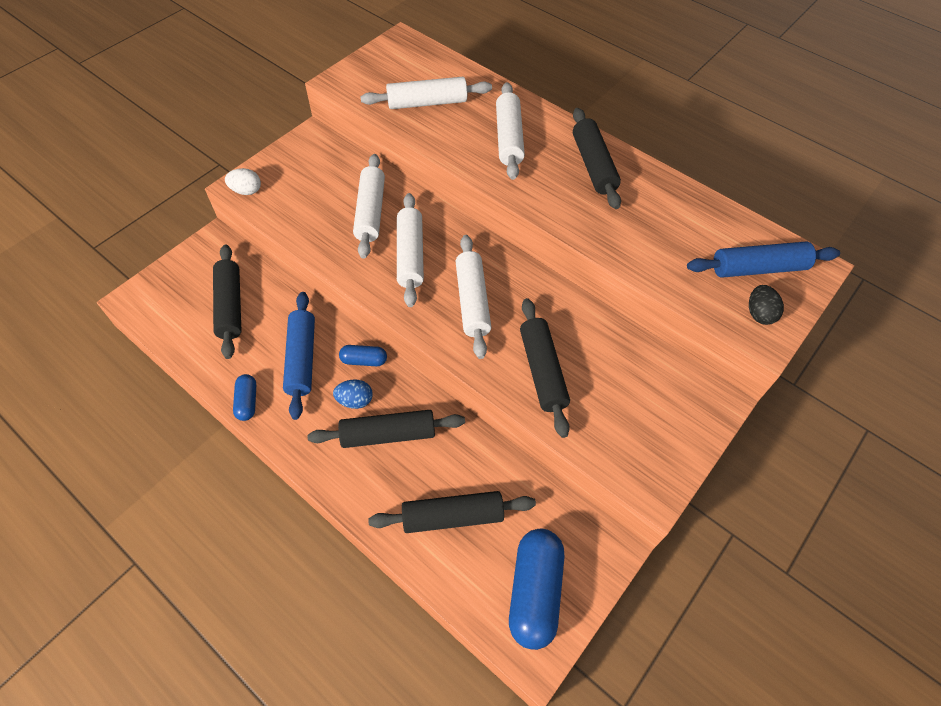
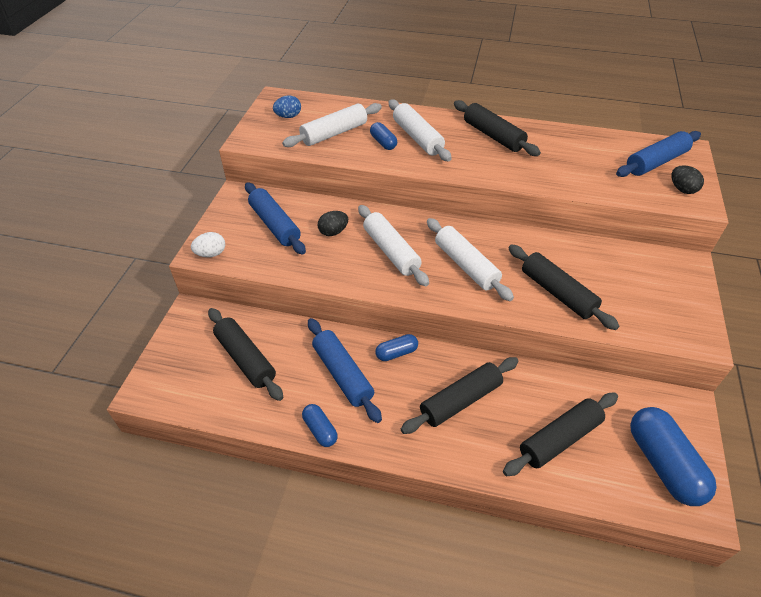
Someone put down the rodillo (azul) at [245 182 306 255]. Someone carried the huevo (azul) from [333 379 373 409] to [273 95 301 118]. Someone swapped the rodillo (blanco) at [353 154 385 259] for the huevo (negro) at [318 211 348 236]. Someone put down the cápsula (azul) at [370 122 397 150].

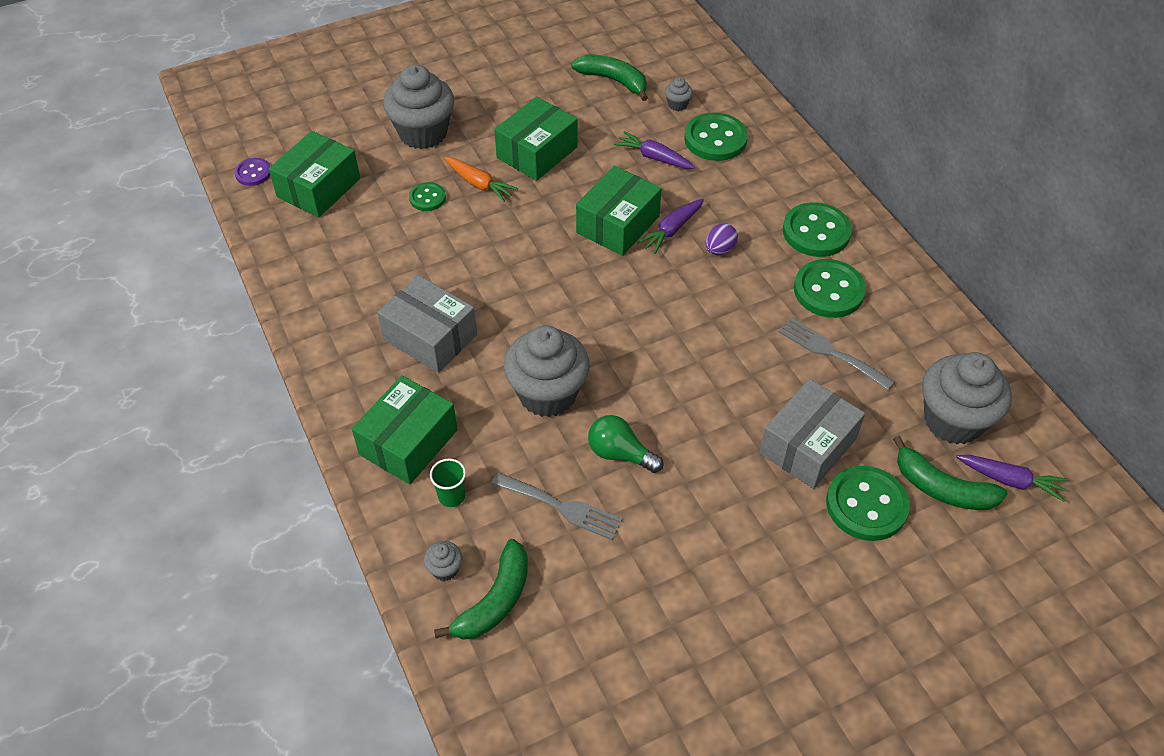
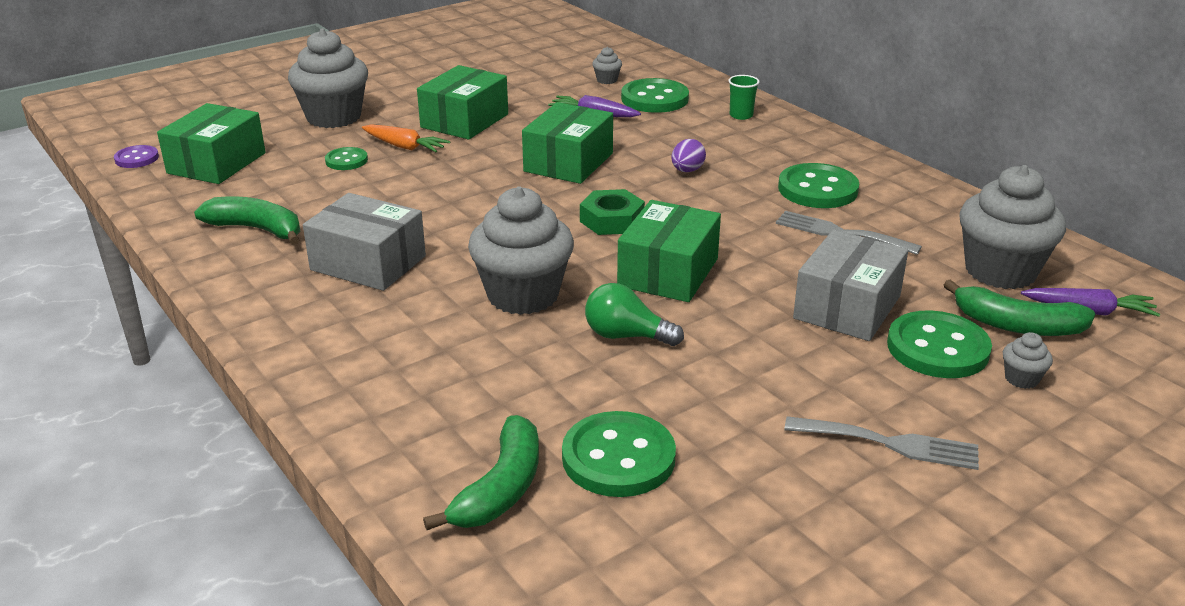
Someone carried the plátano (verde) from [571 55 648 101] to [194 196 300 245]. Someone carried the botón (verde) from [783 202 852 257] to [562 411 676 497]. Someone put down the tuerca (verde) at [580 189 645 235]. Someone carried the caja (verde) from [352 375 458 484] to [617 200 721 302]. Someone carried the vaso (verde) from [430 459 466 507] to [728 75 760 120]. Someone carried the tenedor (gris) from [491 472 623 540] to [784 416 979 470]. Someone carried the magdalena (gris) from [424 541 463 581] to [1003 332 1053 389]. Someone took away the zanahoria (morado) at [637 199 704 254].

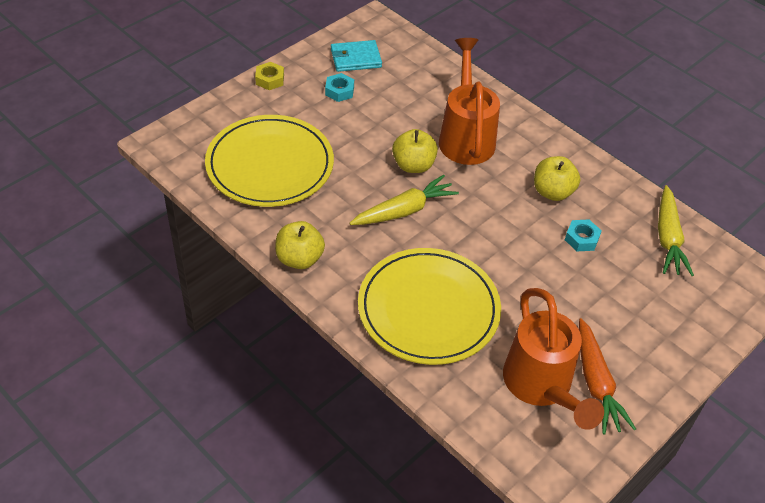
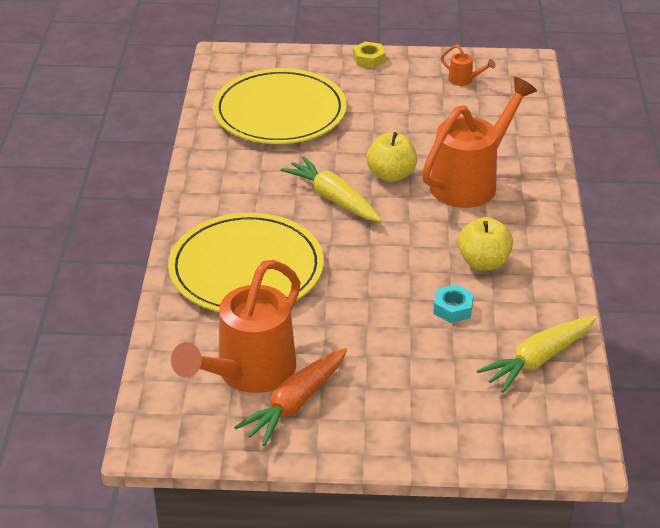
Someone rotated the zanahoria (amarillo) at [349 175 459 225] by 150 degrees counterclockwise. Someone swapped the cartera (turquesa) at [331 40 382 72] for the regadera (naranja) at [441 45 496 86]. Someone took away the manzana (amarillo) at [275 221 325 269]. Someone took away the tuerca (turquesa) at [325 73 354 102].

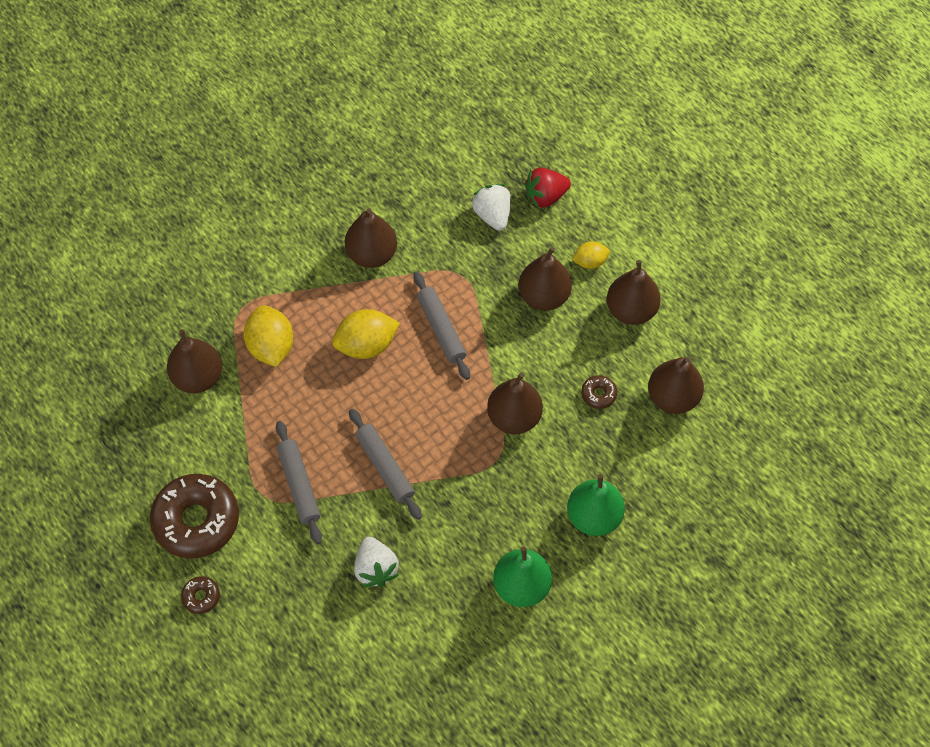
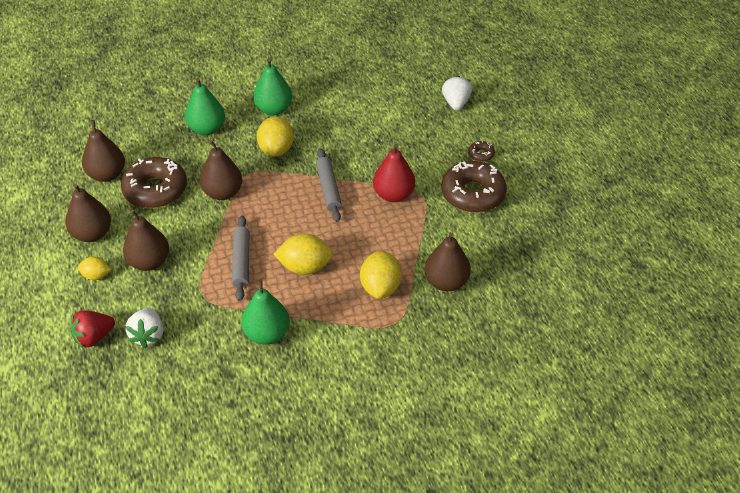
Someone rotated the fresa (rojo) at [525 168 571 208] by 150 degrees clockwise. Someone scaled the rosquilla (marrón) at [581 375 617 409] by 2.34. Someone repainted the pera (marrón) at [345 208 397 268], which became the pera (verde) at [241 280 290 345]. Someone put down the limón (amarillo) at [257 116 294 157]. Someone swapped the rodillo (gris) at [276 421 322 544] for the pera (rojo) at [373 144 415 202]. Someone carried the fresa (blanco) from [354 537 399 587] to [442 75 472 111].

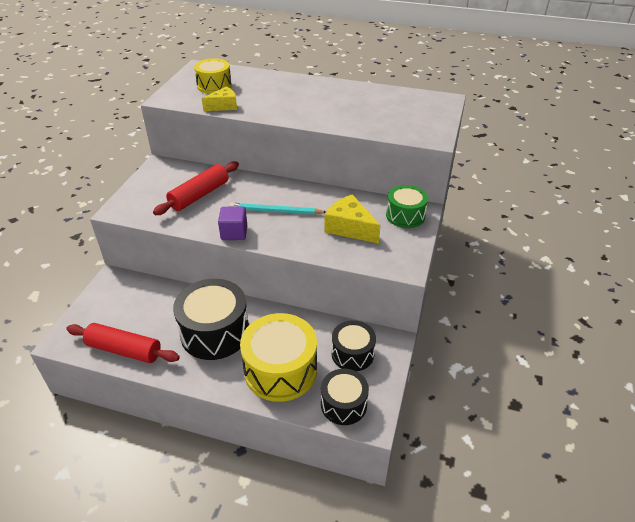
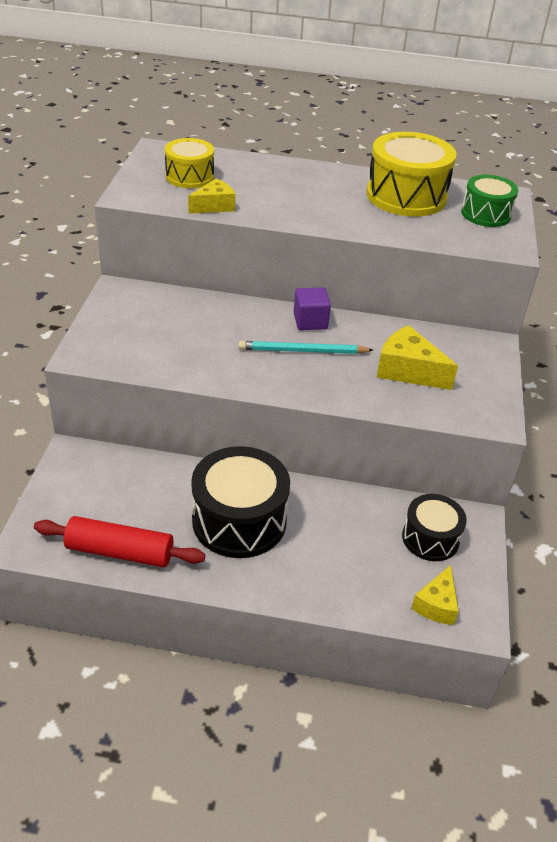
Someone carried the cubo (morado) from [218 207 247 240] to [294 288 331 330]. Someone carried the tambor (amarillo) from [240 313 317 402] to [367 132 457 217]. Someone swapped the tambor (negro) at [321 369 369 425] for the queso (amarillo) at [411 565 459 625]. Someone carried the tambor (verde) from [386 185 428 228] to [461 175 519 227]. Someone took away the rodillo (rojo) at [153 161 239 215].

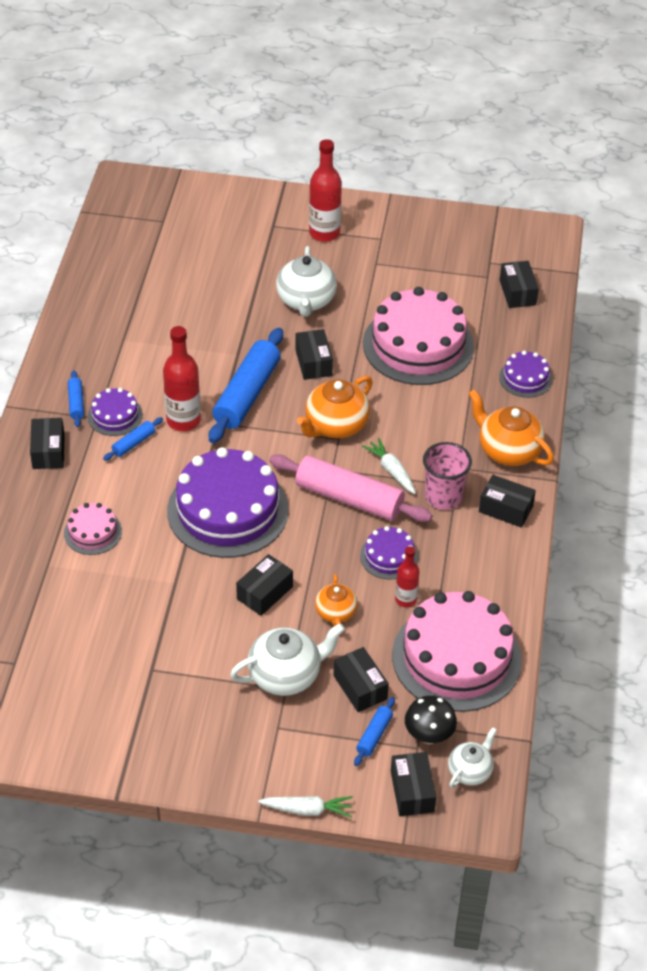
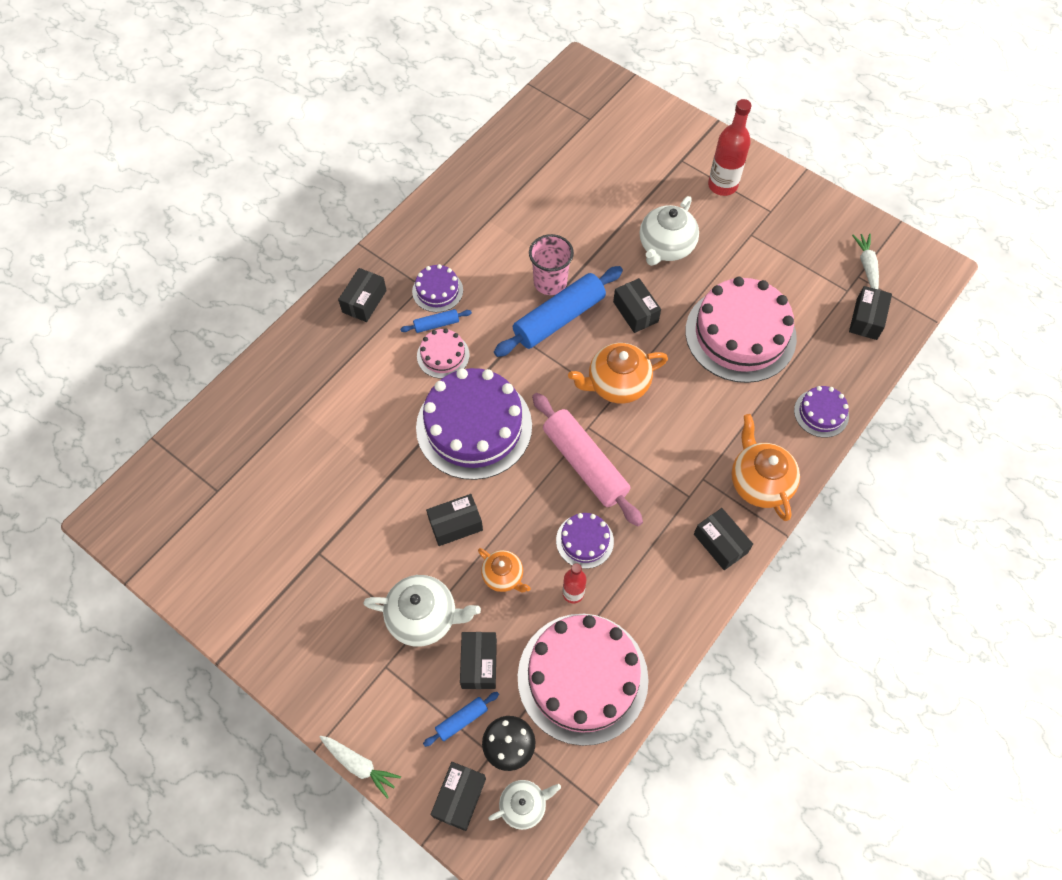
Someone carried the tarta (rosa) from [64 503 122 555] to [417 329 470 379]. Someone rotated the tetera (naranja) at [315 574 358 627] by 75 degrees counterclockwise. Someone carried the vaso (rosa) from [423 442 472 510] to [529 234 574 295]. Someone rotated the caja (negro) at [295 329 333 380] by 45 degrees counterclockwise. Someone carried the zanahoria (blanco) from [362 438 416 494] to [852 234 879 289]. Someone took away the rodillo (azul) at [68 370 84 427]. Someone took away the botella (rojo) at [163 326 201 431].

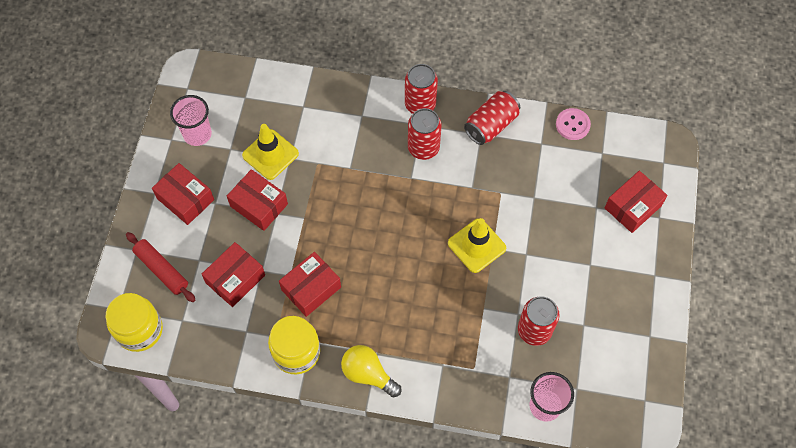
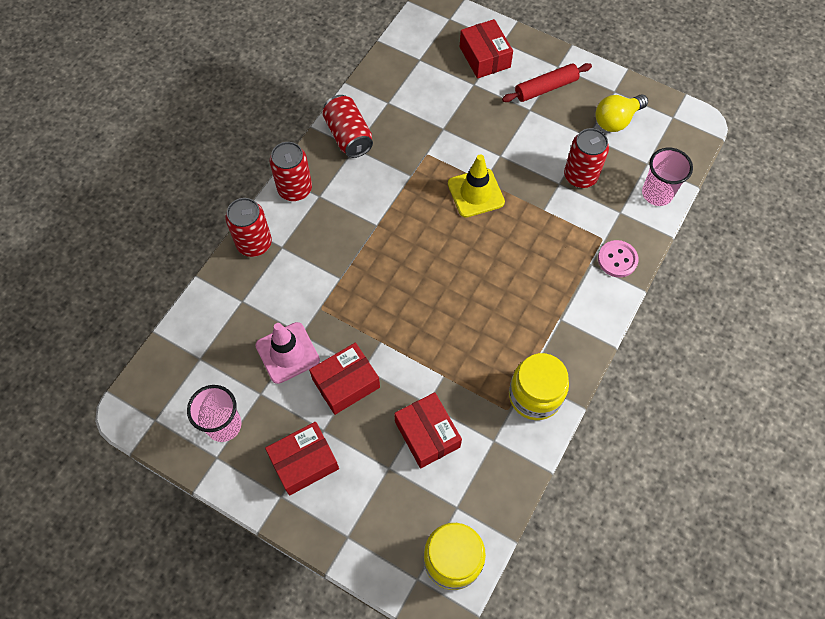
Someone carried the lata (rojo) from [408 108 442 160] to [226 198 272 257]. Someone repainted the cono de tráfico (amarillo) at [242 124 299 180], which became the cono de tráfico (rosa) at [255 322 320 384]. Someone carried the rodillo (rojo) from [126 232 195 302] to [502 63 592 102]. Someone carried the bombilla (amarillo) from [341 345 401 398] to [596 94 648 132]. Someone carried the botón (rosa) from [556 108 591 140] to [598 240 639 277]. Someone took away the caja (rojo) at [279 252 341 317].

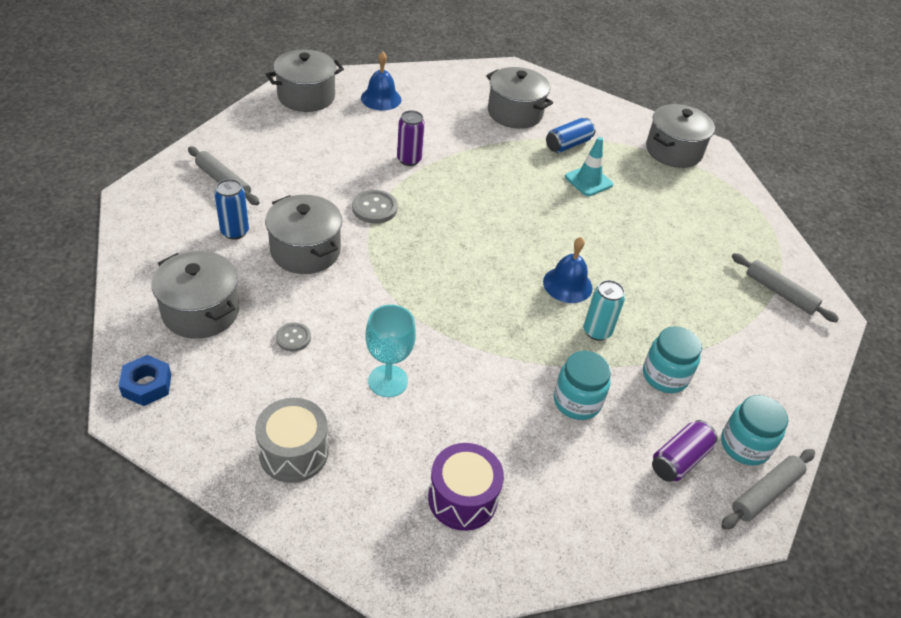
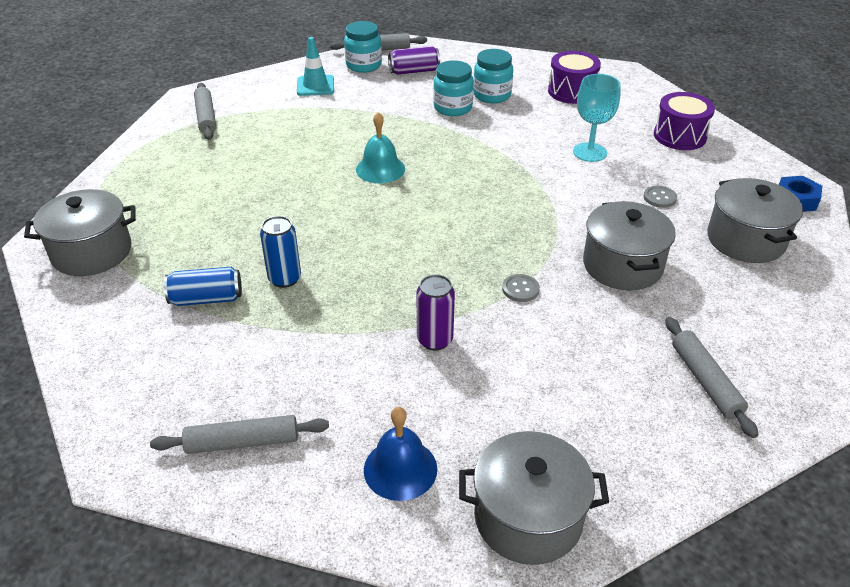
Someone put down the rodillo (gris) at [150 415 329 454]. Someone carried the lata (azul) from [214 179 249 239] to [260 216 301 288]. Someone carried the cono de tráfico (turquesa) from [565 137 613 196] to [297 37 334 96]. Someone repainted the campana (azul) at [543 237 593 303], which became the campana (turquesa) at [356 112 405 183]. Someone carried the tarro (turquesa) from [643 326 702 393] to [474 49 513 103]. Someone scaled the botón (gris) at [352 190 398 223] by 0.65. Someone repainted the tambor (gris) at [255 398 329 483], which became the tambor (morado) at [654 92 715 150]. Someone took away the olla (gris) at [486 67 553 129]. Someone took away the lata (turquesa) at [584 280 625 341].

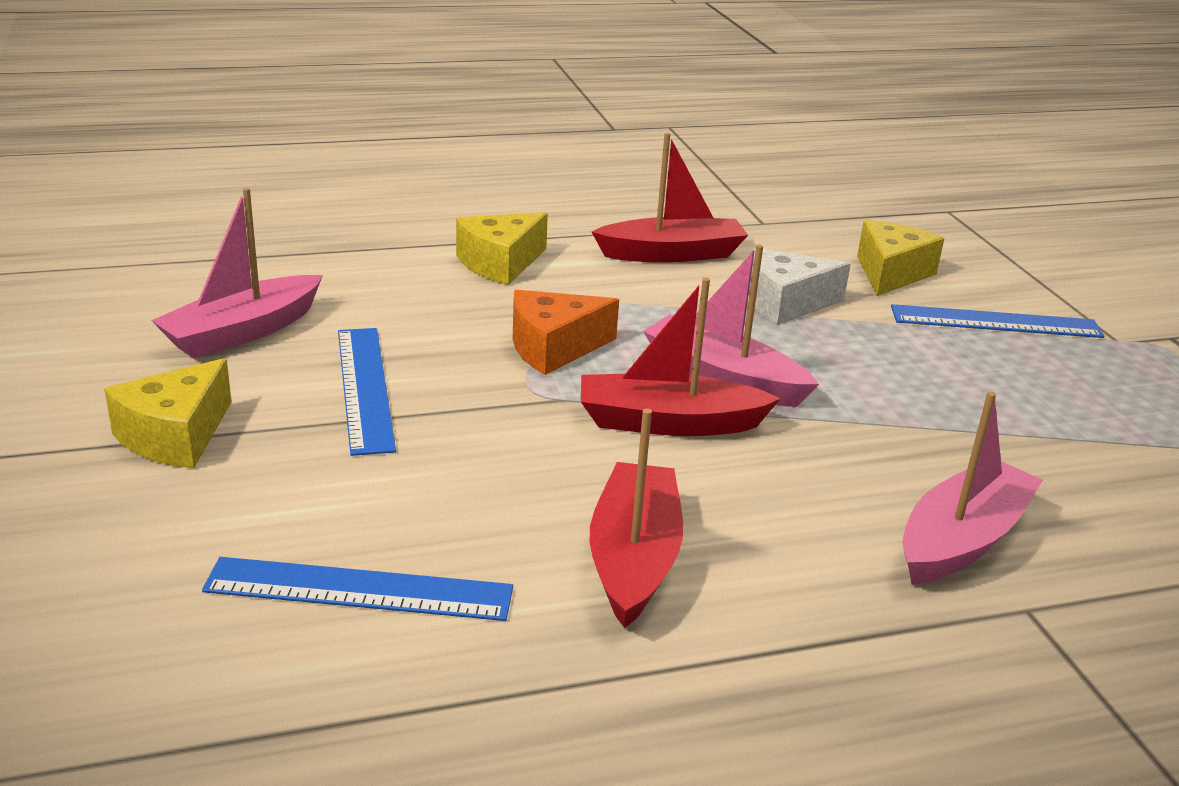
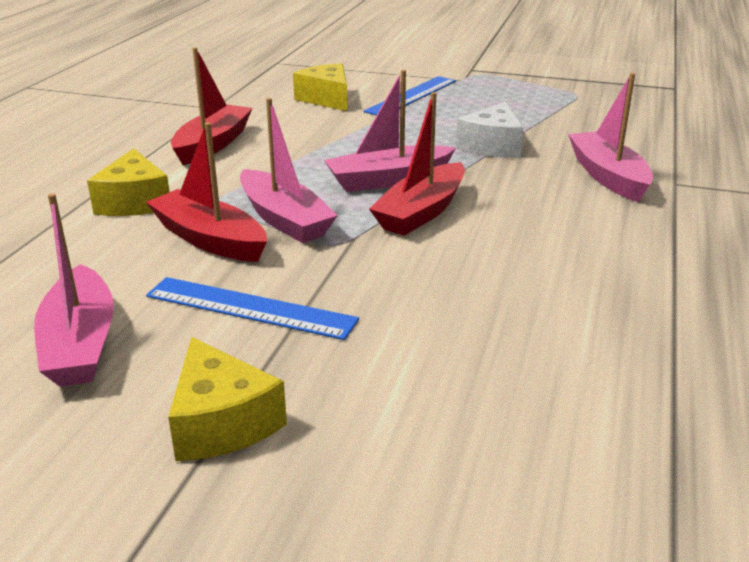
Someone carried the barco (rojo) from [590 409 683 628] to [146 122 267 262]. Someone swapped the queso (naranja) at [513 290 619 375] for the barco (rosa) at [240 98 338 243]. Someone carried the queso (blanco) from [749 248 851 325] to [456 102 524 158]. Someone took away the regla (azul) at [202 557 513 621].

